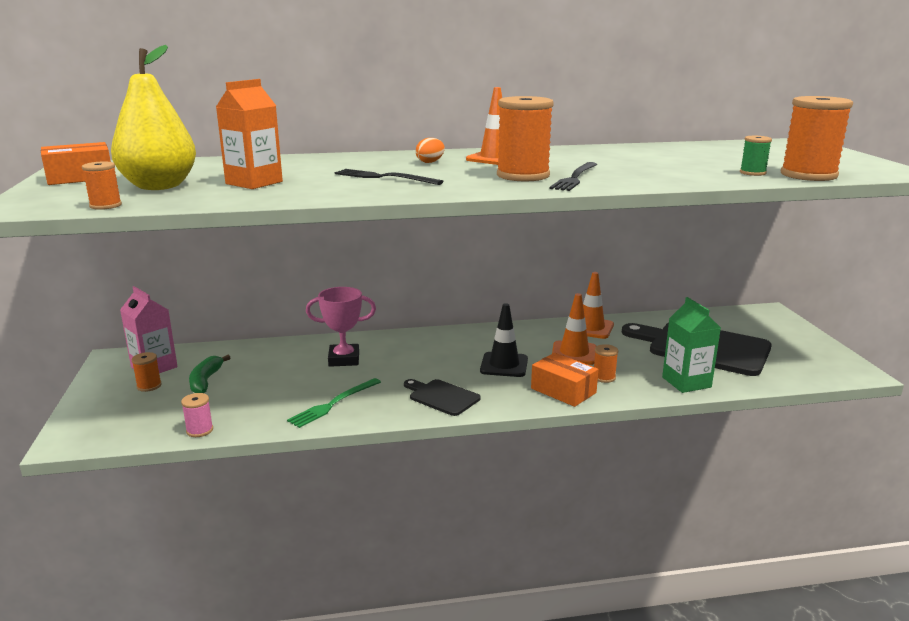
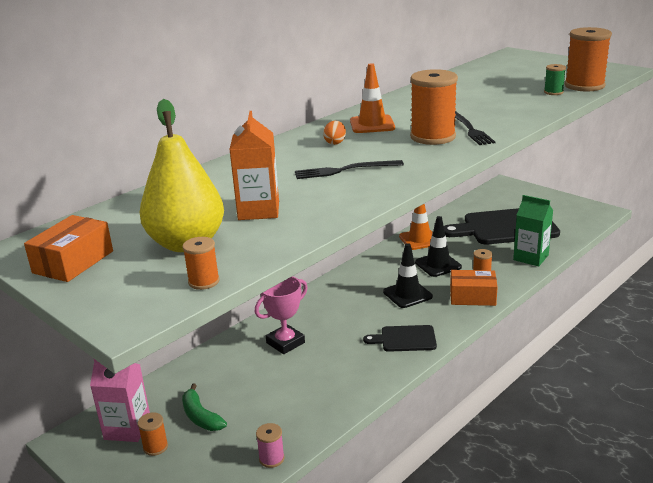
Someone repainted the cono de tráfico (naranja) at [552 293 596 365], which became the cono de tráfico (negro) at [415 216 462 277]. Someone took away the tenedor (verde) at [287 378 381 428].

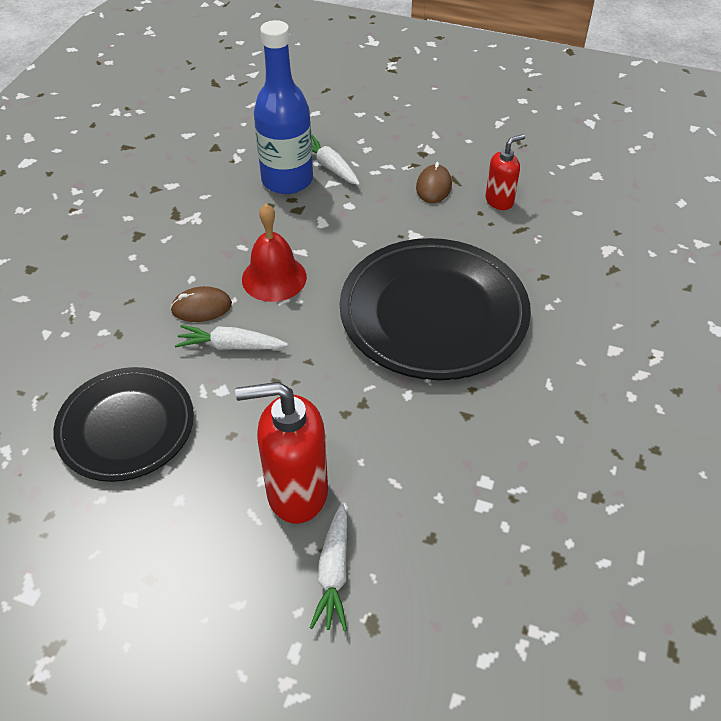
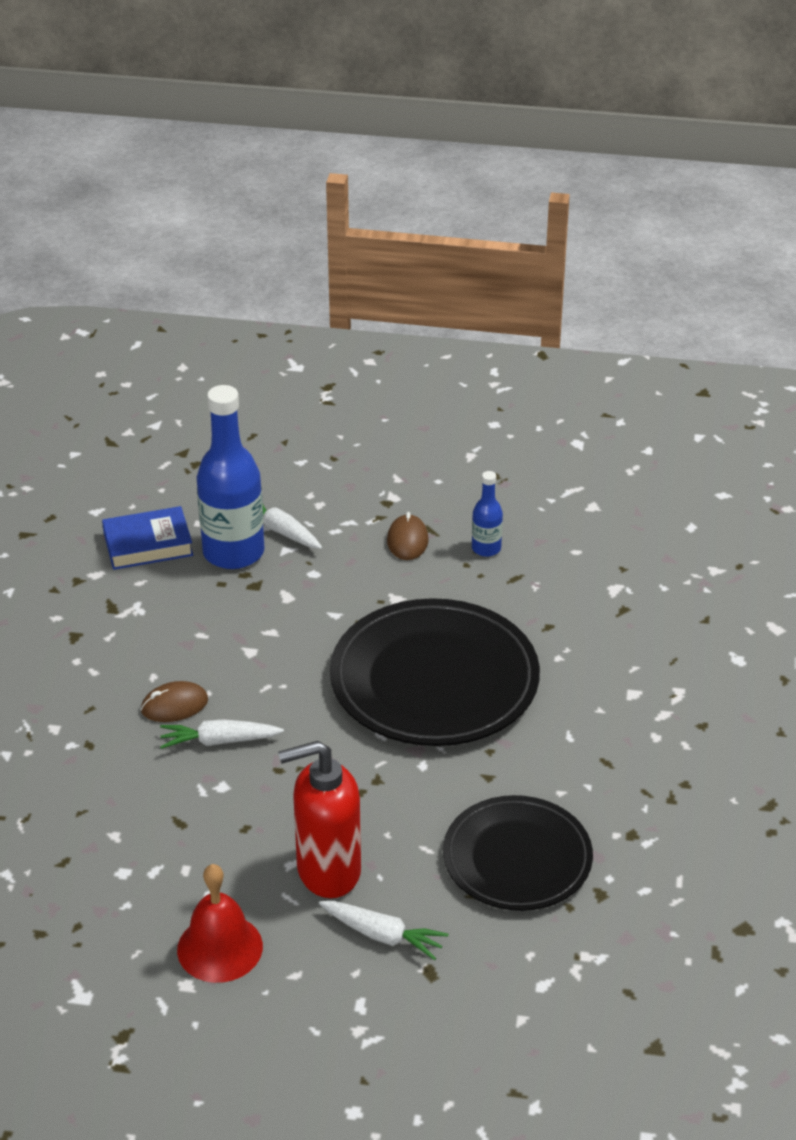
Someone put down the libro (azul) at [102 506 193 570]. Someone carried the campana (rojo) from [242 204 307 302] to [177 864 263 983]. Someone rotated the zanahoria (blanco) at [310 503 347 631] by 60 degrees counterclockwise. Someone carried the plato (negro) from [53 367 194 482] to [443 795 593 911]. Someone swapped the dispensador de jabón (rojo) at [486 134 525 210] for the botella (azul) at [472 471 503 557].

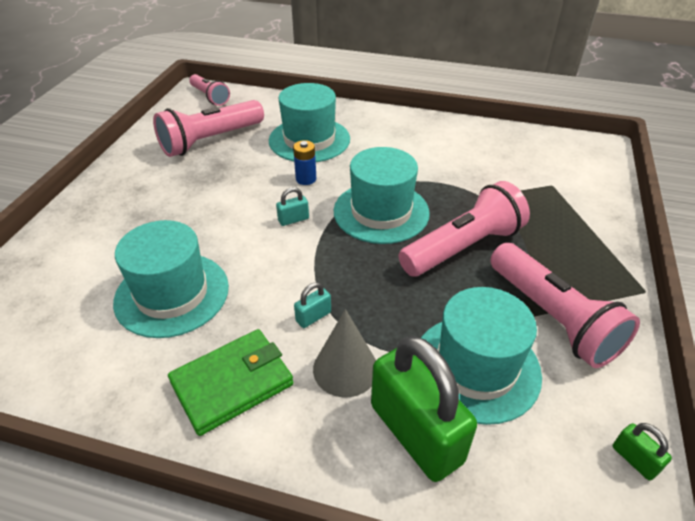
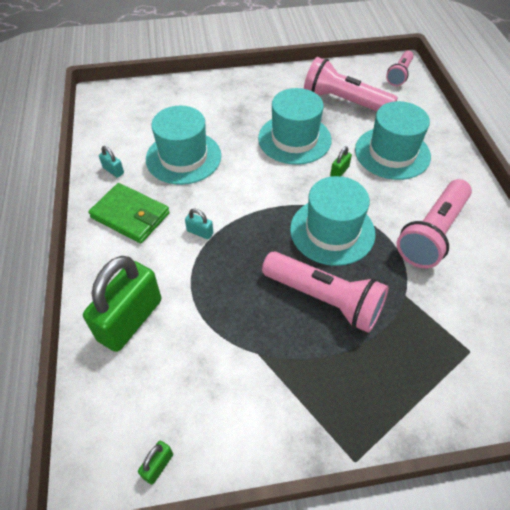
Someone carried the candado (turquesa) from [276 187 309 226] to [99 146 124 178]. Someone carried the sombrero (turquesa) from [421 287 542 425] to [258 88 331 165]. Someone swapped the pila (azul) at [293 140 316 185] for the candado (verde) at [330 146 352 176]. Someone carried the lámpara de mano (rosa) from [490 243 640 368] to [397 179 472 268]. Someone took away the cono (gris) at [313 309 376 397].

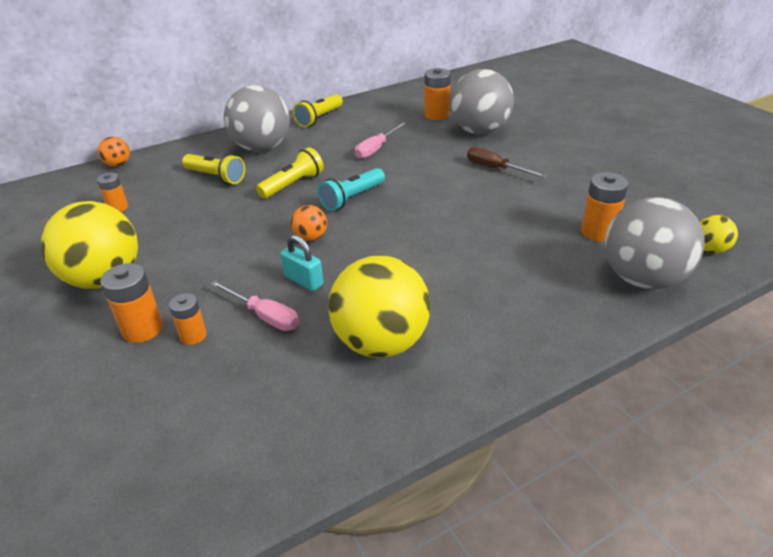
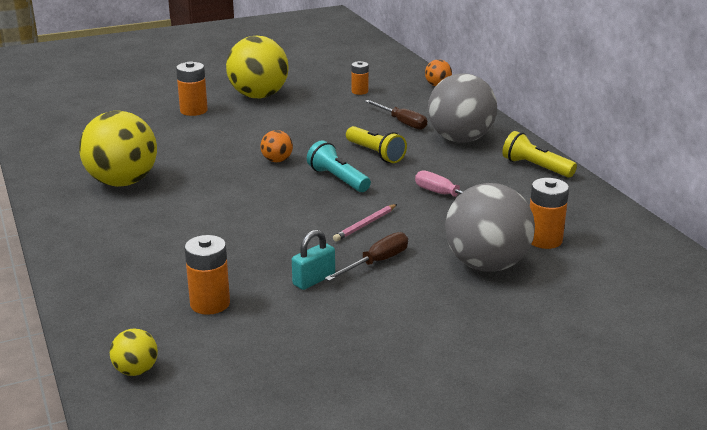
Someone carried the candado (turquesa) from [280 235 323 291] to [292 230 335 290]. Someone put down the lápiz (rosa) at [333 204 397 242]. Someone swapped the lámpara de mano (amarillo) at [182 154 245 184] for the destornillador (marrón) at [365 100 427 130]. Someone took away the pila (naranja) at [169 293 207 345]. Someone took away the destornillador (rosa) at [210 281 299 331]. Someone took away the pelota (gris) at [605 197 705 289].

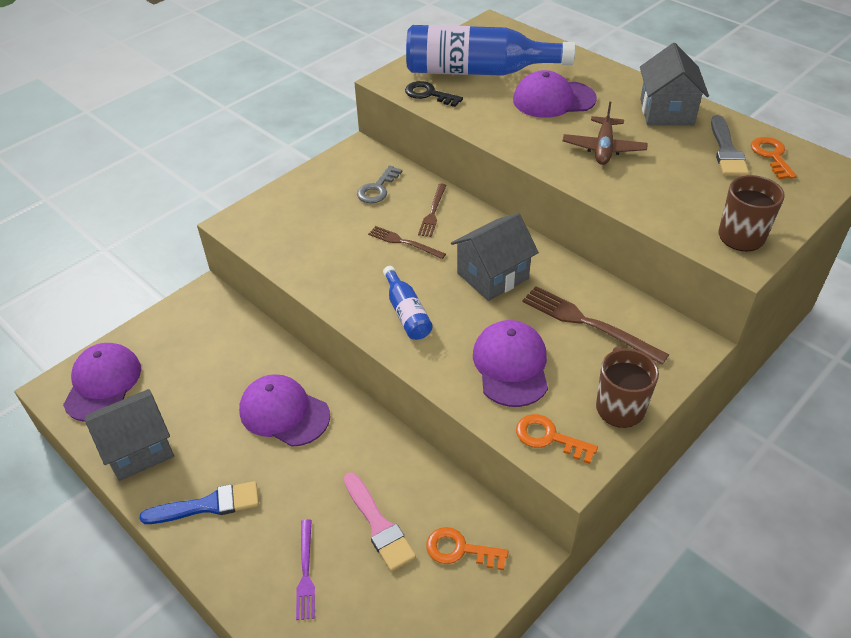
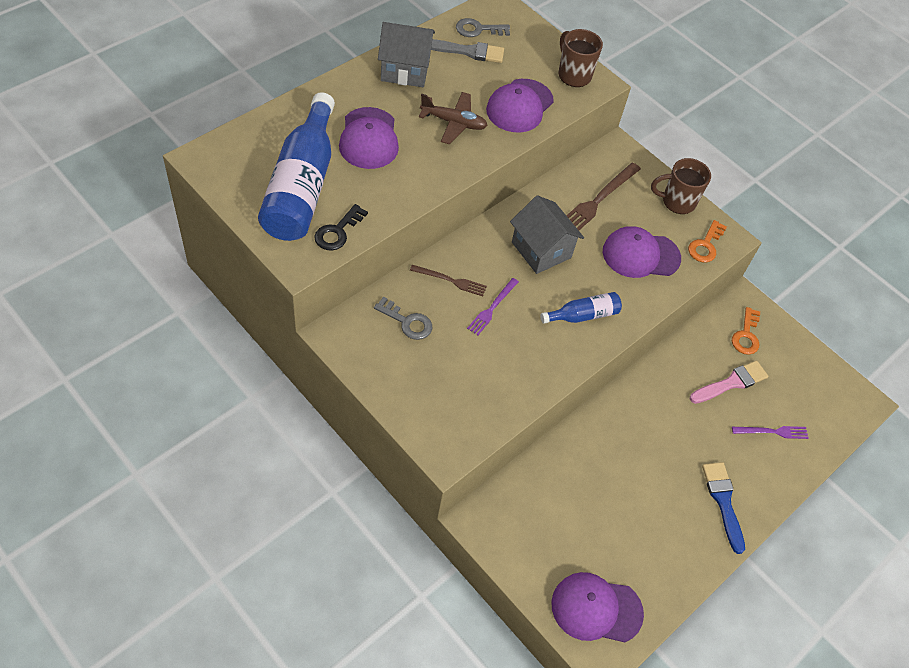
Someone repainted the llave (naranja) at [751 137 797 179], which became the llave (gris) at [456 18 510 37]. Someone repainted the tenedor (marrón) at [368 226 446 259], which became the tenedor (morado) at [467 278 519 335]. Someone carried the gorra (morado) from [239 374 330 447] to [486 79 554 133]. Someone took away the casa (gris) at [85 389 174 481].

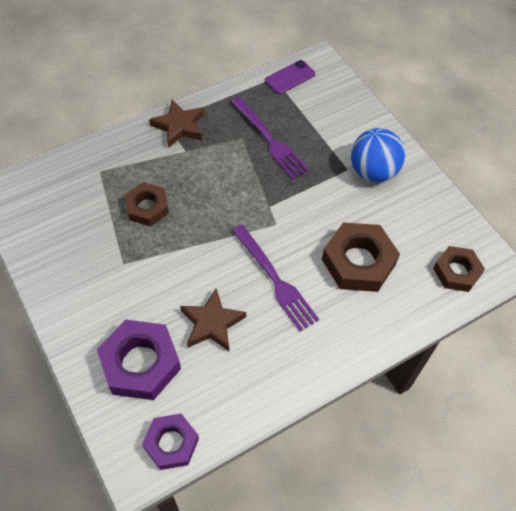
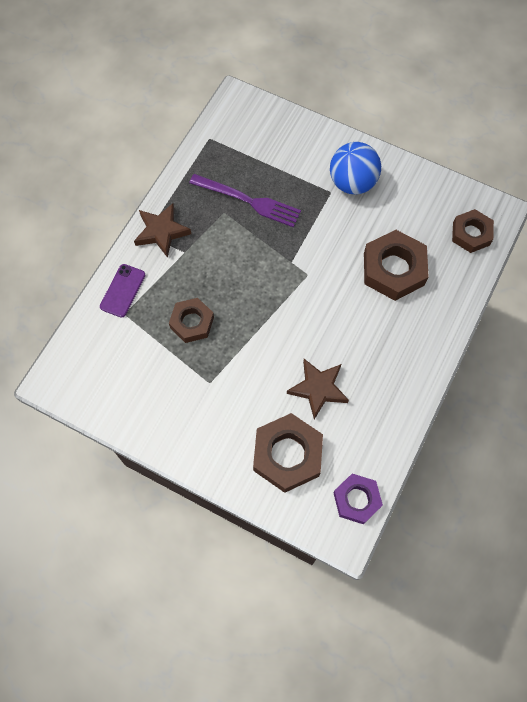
Someone carried the móvil (morado) from [265 60 315 94] to [100 264 145 318]. Someone repainted the tuerca (morado) at [97 320 181 400], which became the tuerca (marrón) at [253 413 323 493]. Someone took away the tenedor (morado) at [231 224 319 331].

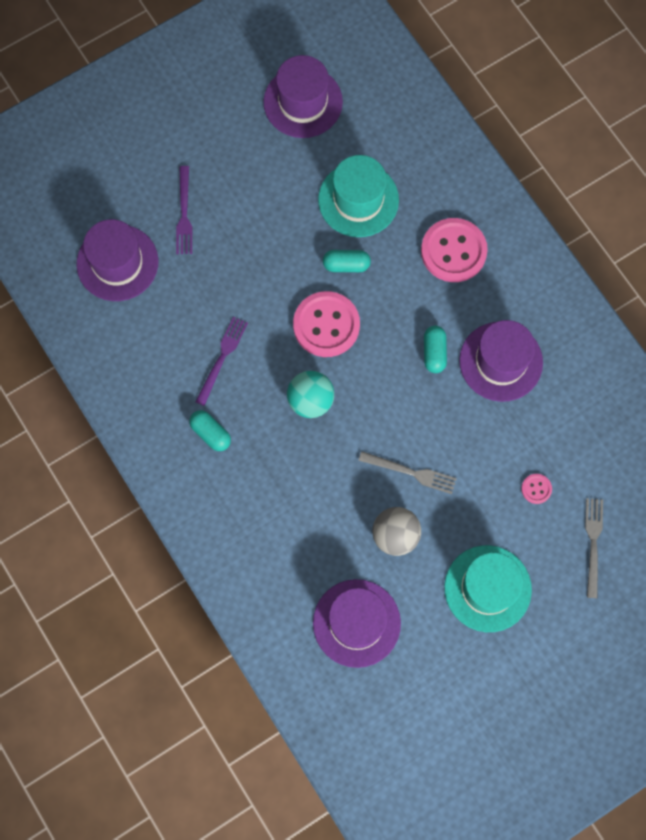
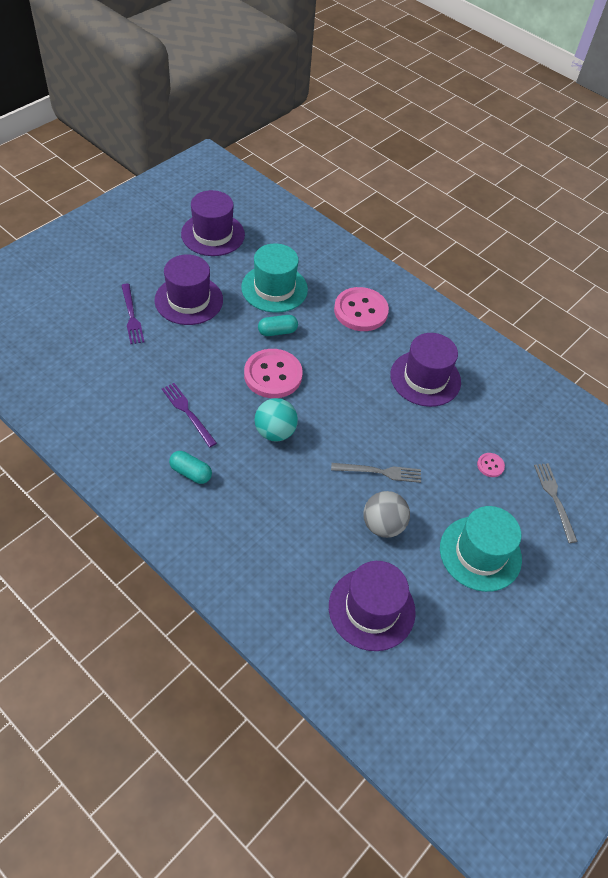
Someone carried the sombrero (morado) from [76 219 158 301] to [154 254 223 325]. Someone rotated the tenedor (morado) at [195 317 248 406] by 45 degrees counterclockwise. Someone took away the cápsula (turquesa) at [424 326 447 373].

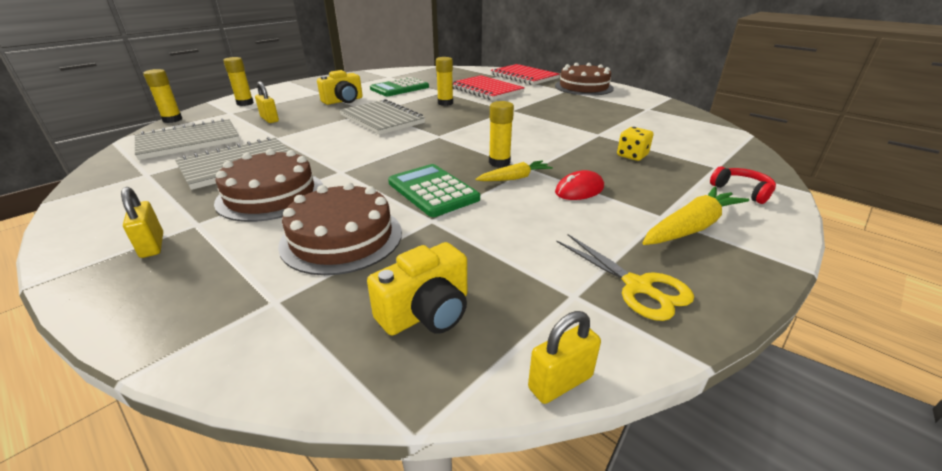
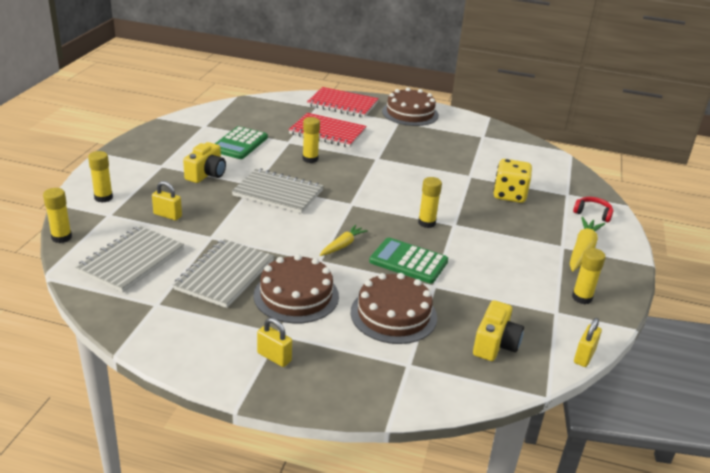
Someone carried the zanahoria (amarillo) from [475 160 553 181] to [320 225 368 256]. Someone scaled the dado (amarillo) at [617 127 653 161] by 1.62. Someone swapped the tijeras (amarillo) at [556 234 694 321] for the barra de pegamento (amarillo) at [572 248 606 304]. Someone took away the ratón (rojo) at [555 170 604 200].

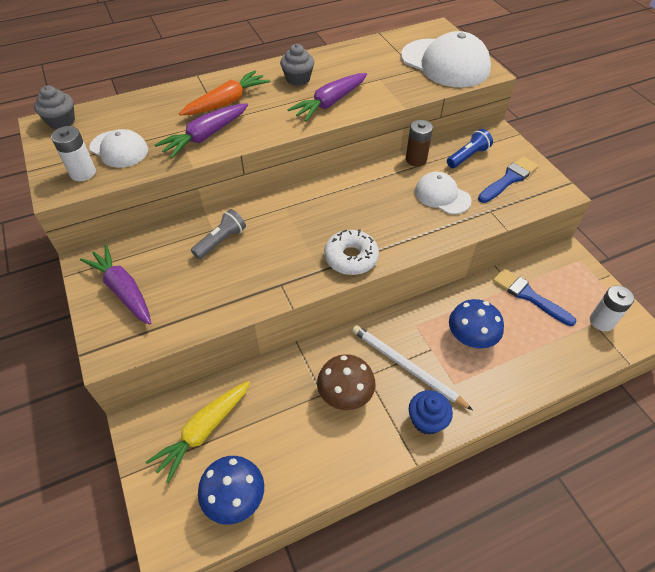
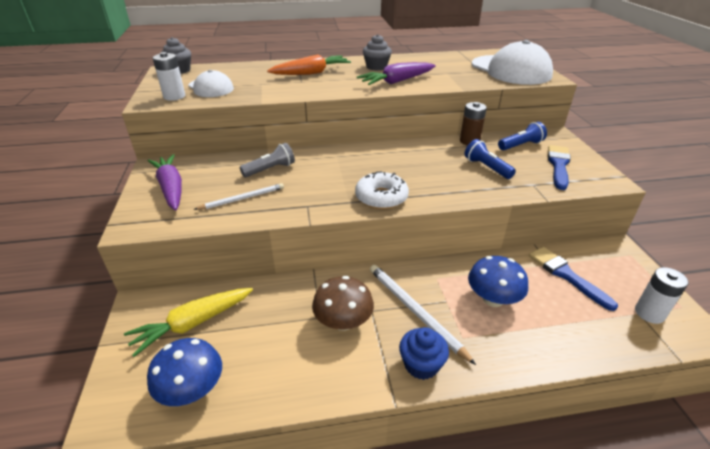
Someone put down the lápiz (blanco) at [194 183 284 210]. Someone swapped the gorra (blanco) at [415 172 472 214] for the lámpara de mano (azul) at [464 139 516 179]. Someone rotated the pincel (azul) at [478 157 539 203] by 45 degrees counterclockwise. Someone took away the zanahoria (morado) at [155 103 248 159].

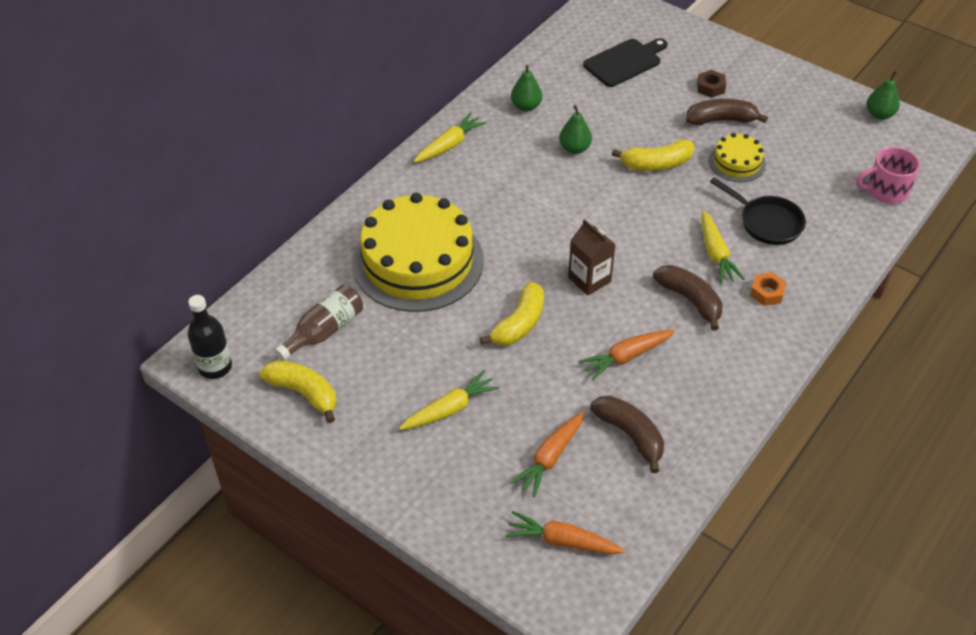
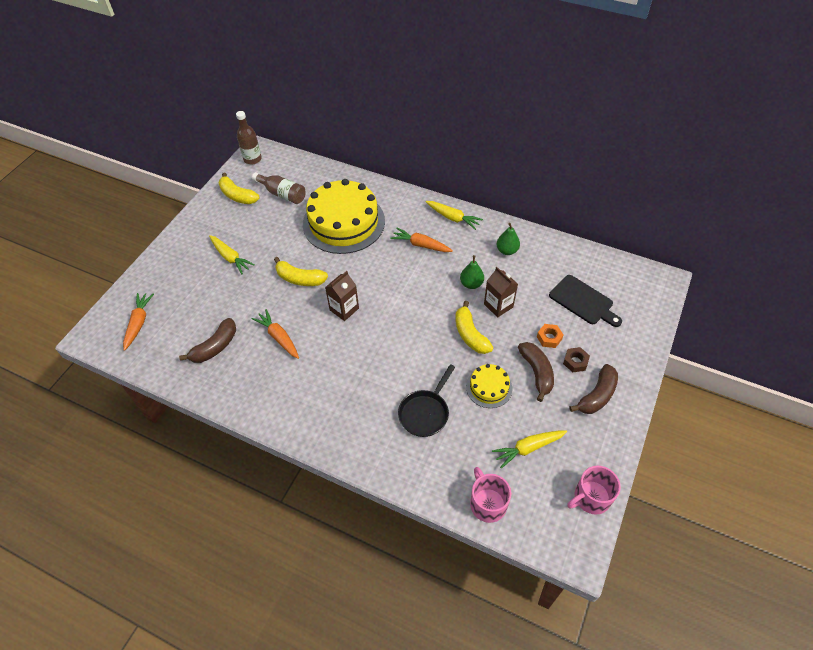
Someone rotated the plátano (amarillo) at [259 360 337 423] by 105 degrees clockwise. Someone repainted the botella (negro) at [188 295 232 379], which became the botella (marrón) at [236 111 262 165]. Someone carried the zanahoria (naranja) from [510 412 584 497] to [390 227 453 252]. Someone put down the cartón de leche (marrón) at [484 267 518 318]. Someone carried the zanahoria (amarillo) from [702 210 745 284] to [492 430 567 469]. Someone carried the tuerca (naranja) from [750 272 787 306] to [537 324 563 348]. Someone swapped the pera (verde) at [867 71 900 120] for the taza (rosa) at [567 466 621 515]. Someone carried the plátano (marrón) from [653 265 723 331] to [570 364 618 414].

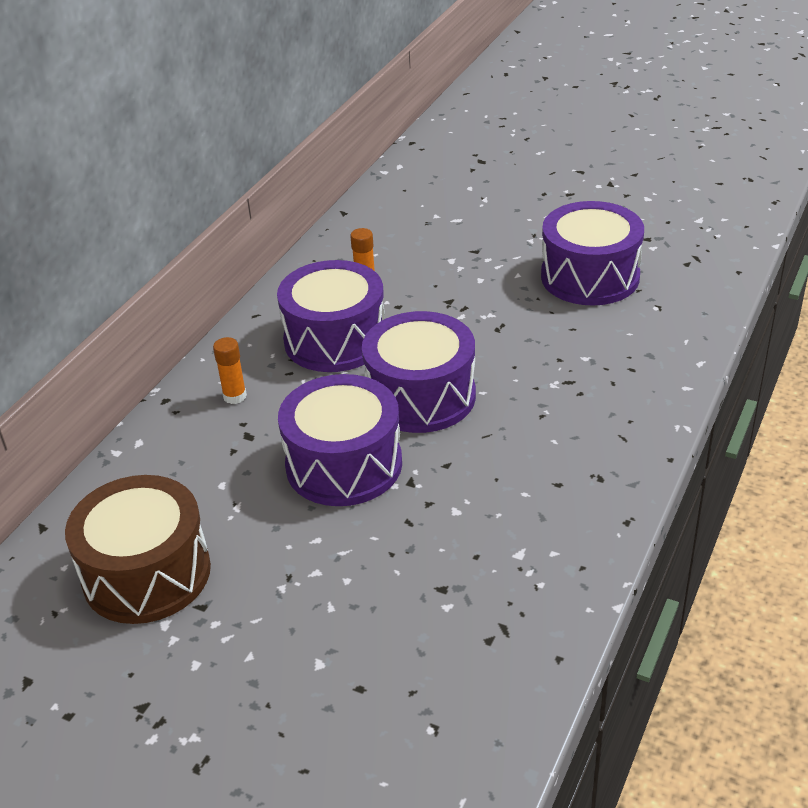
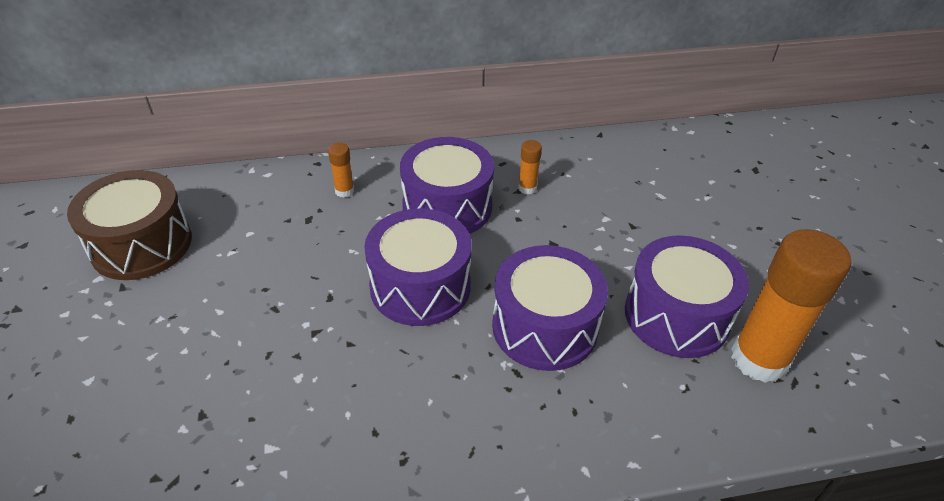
Someone carried the tambor (morado) from [278 374 402 506] to [492 245 608 371]. Someone put down the barra de pegamento (naranja) at [731 229 851 383].

